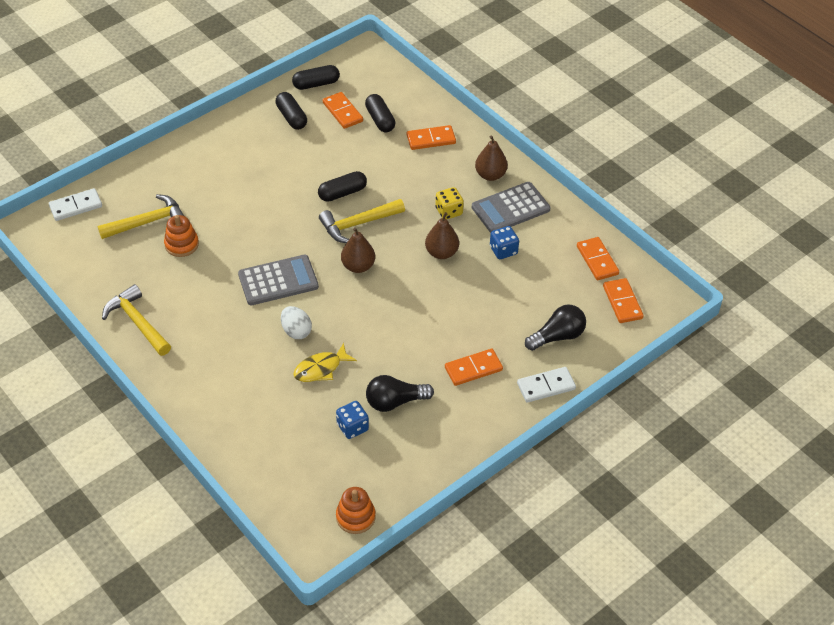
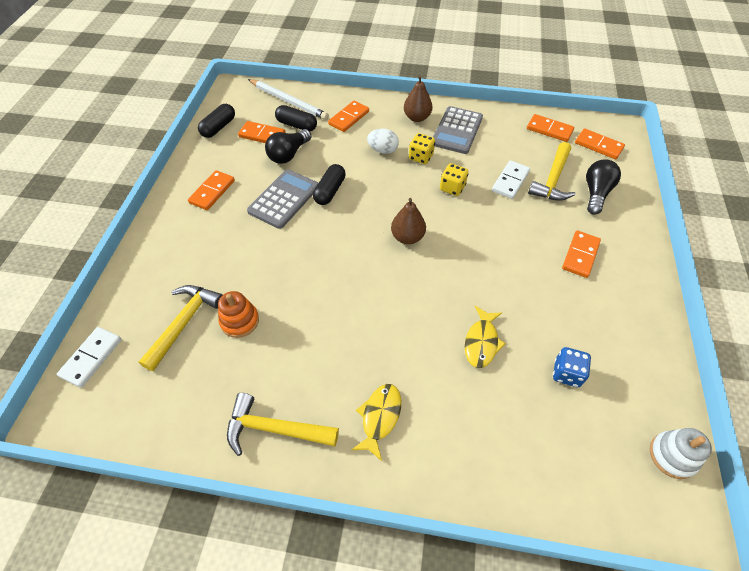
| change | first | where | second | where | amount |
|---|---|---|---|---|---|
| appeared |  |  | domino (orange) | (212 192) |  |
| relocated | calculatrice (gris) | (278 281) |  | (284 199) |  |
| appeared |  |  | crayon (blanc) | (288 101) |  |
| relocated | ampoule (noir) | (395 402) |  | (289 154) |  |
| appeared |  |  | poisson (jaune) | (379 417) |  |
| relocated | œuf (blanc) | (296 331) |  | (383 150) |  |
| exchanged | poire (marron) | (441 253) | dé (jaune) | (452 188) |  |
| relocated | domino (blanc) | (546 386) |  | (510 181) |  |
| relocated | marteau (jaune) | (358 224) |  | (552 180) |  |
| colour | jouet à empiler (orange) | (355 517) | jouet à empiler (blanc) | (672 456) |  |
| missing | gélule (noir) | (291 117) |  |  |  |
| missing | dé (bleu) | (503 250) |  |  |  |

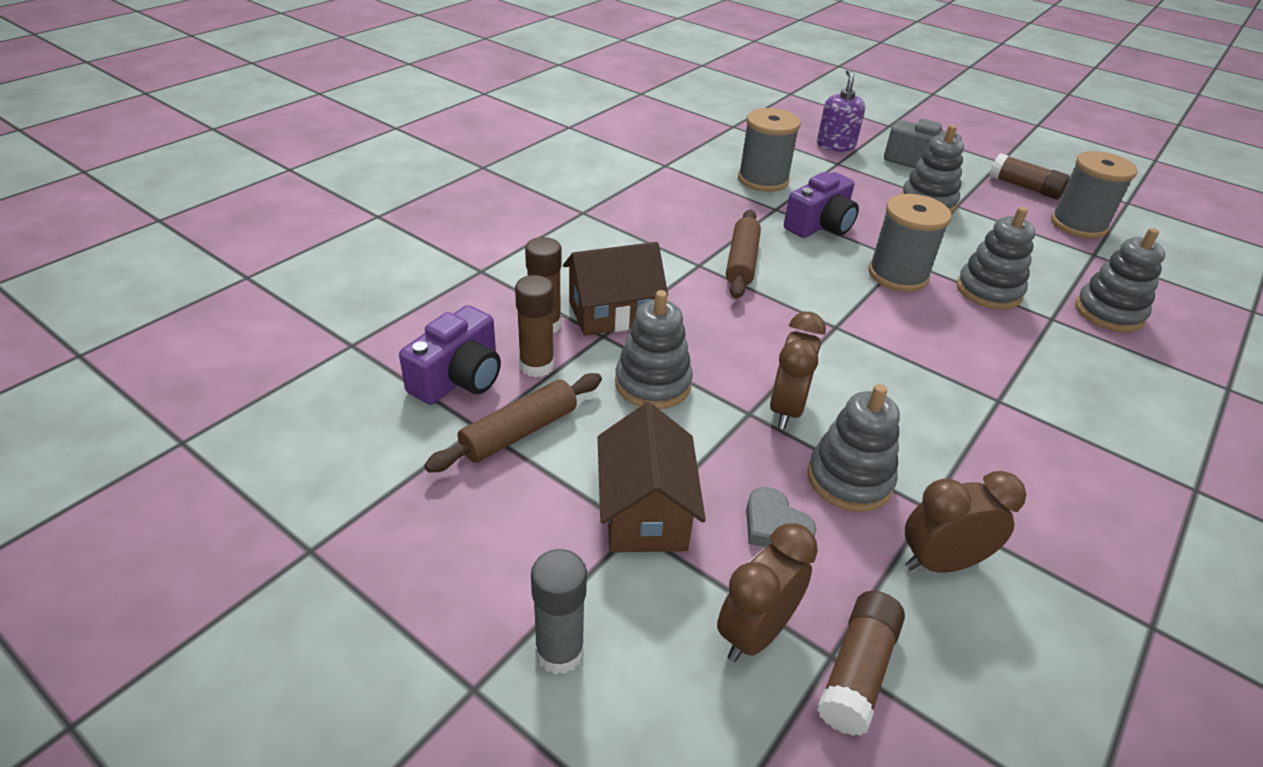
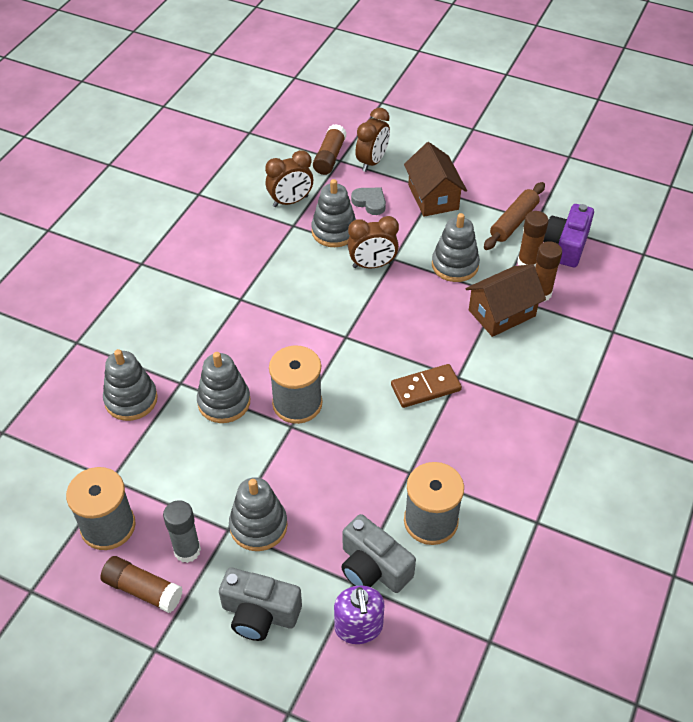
| change | first | where | second | where | amount |
|---|---|---|---|---|---|
| relocated | bâton de colle (gris) | (559 652) |  | (187 550) |  |
| appeared |  |  | appareil photo (gris) | (373 567) |  |
| spun | réveil (marron) | (786 409) |  | (372 265) | 105 degrees counterclockwise |
| exchanged | rouleau à pâtisserie (marron) | (741 262) | domino (marron) | (425 388) |  |
| missing | appareil photo (violet) | (820 225) |  |  |  |

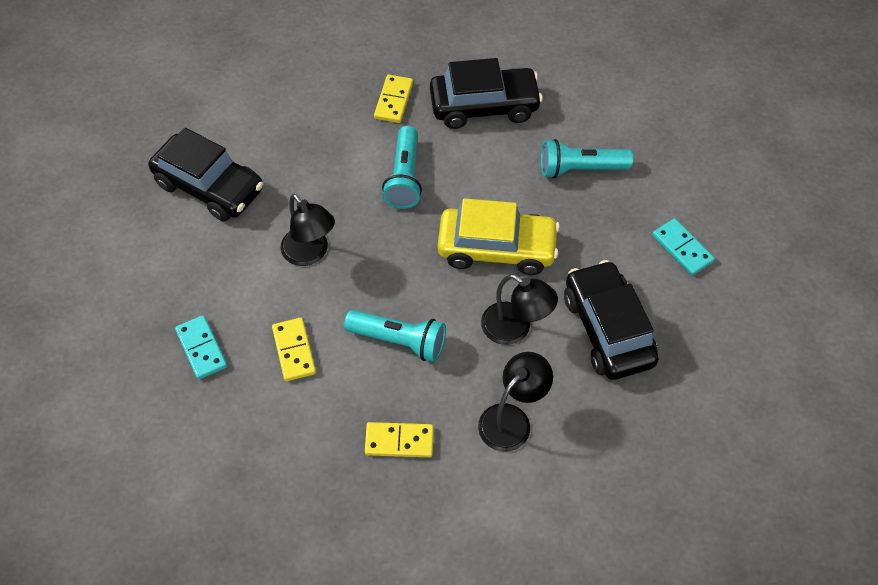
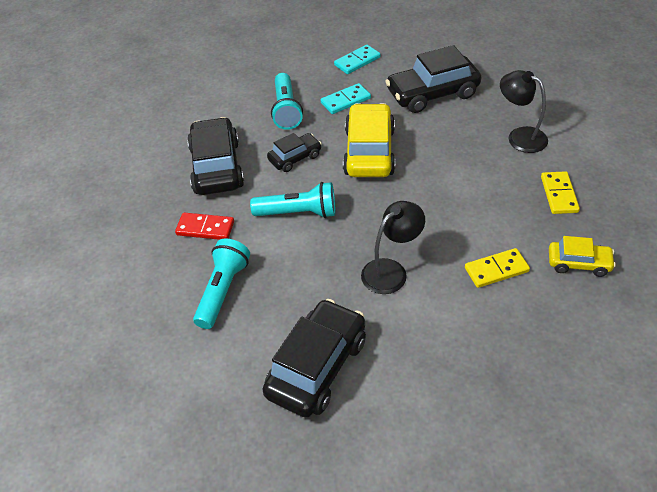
| change | first | where | second | where | amount |
|---|---|---|---|---|---|
| colour | domino (jaune) | (394 100) | domino (rouge) | (205 228) |  |
| relocated | lampe de poche (turquoise) | (399 341) |  | (223 290) |  |
| appeared |  |  | voiture (noir) | (295 158) |  |
| relocated | domino (turquoise) | (202 348) |  | (345 100) |  |
| appeared |  |  | voiture (jaune) | (578 263) |  |
| missing | lampe (noir) | (515 329) |  |  |  |

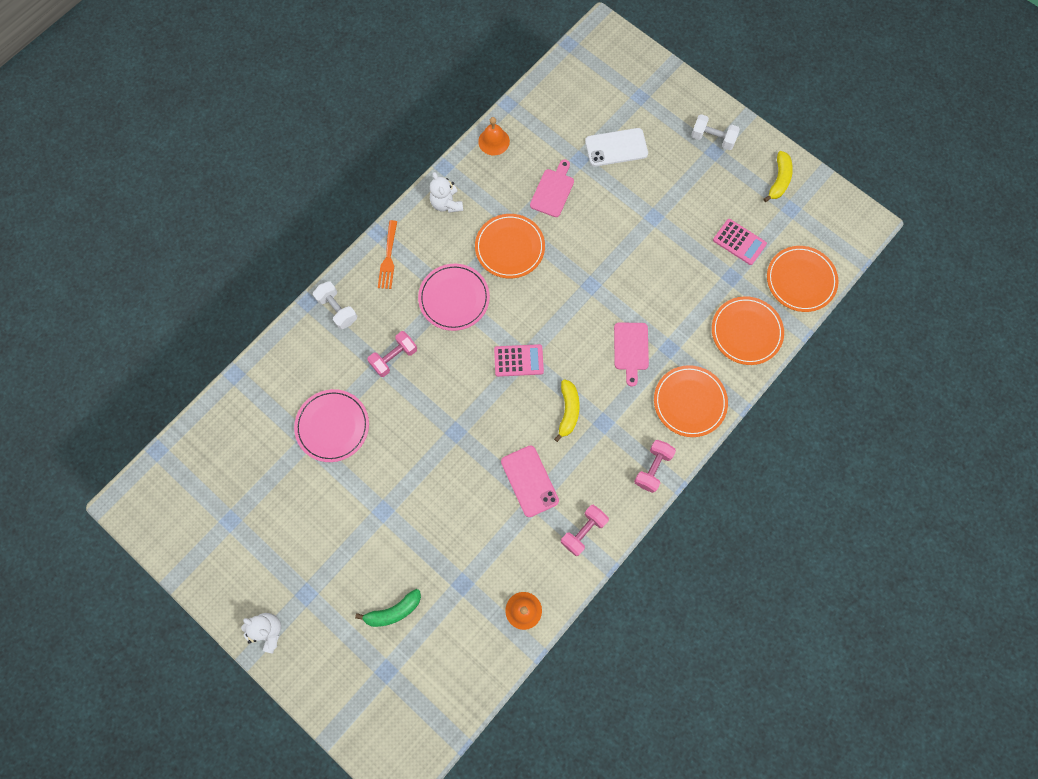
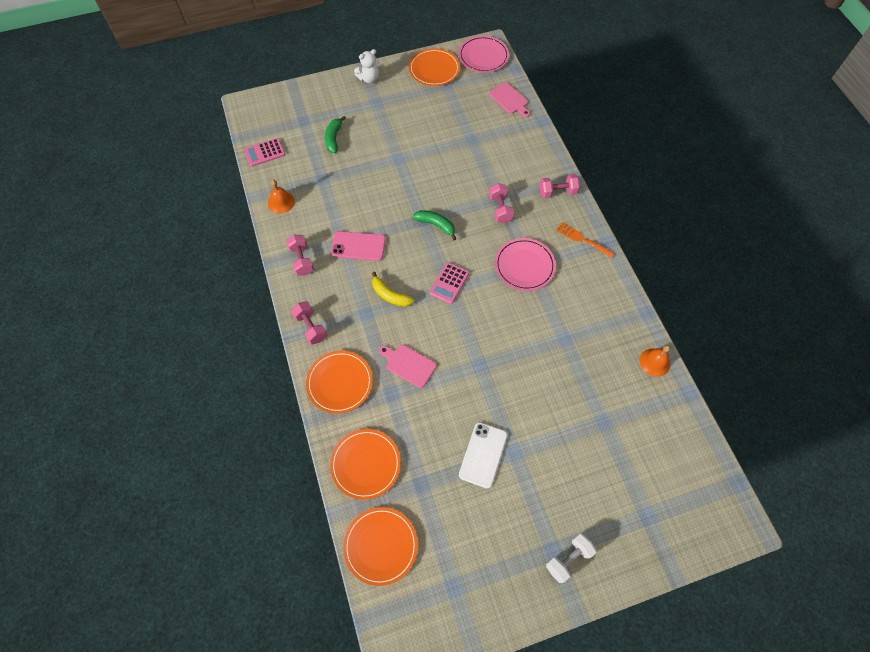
| change | first | where | second | where | amount |
|---|---|---|---|---|---|
| relocated | calculatrice (rose) | (739 242) |  | (264 152) |  |
| relocated | assiette (orange) | (510 247) |  | (434 69) |  |
| appeared |  |  | banane (vert) | (436 225) |  |
| relocated | assiette (rose) | (332 426) |  | (483 56) |  |
| relocated | téléphone (blanc) | (616 147) |  | (483 455) |  |
| relocated | planche à découper (rose) | (553 191) |  | (510 100) |  |
| colour | haltère (blanc) | (337 309) | haltère (rose) | (557 192) |  |
| missing | ours en peluche (blanc) | (446 203) |  |  |  |
| missing | banane (jaune) | (779 180) |  |  |  |

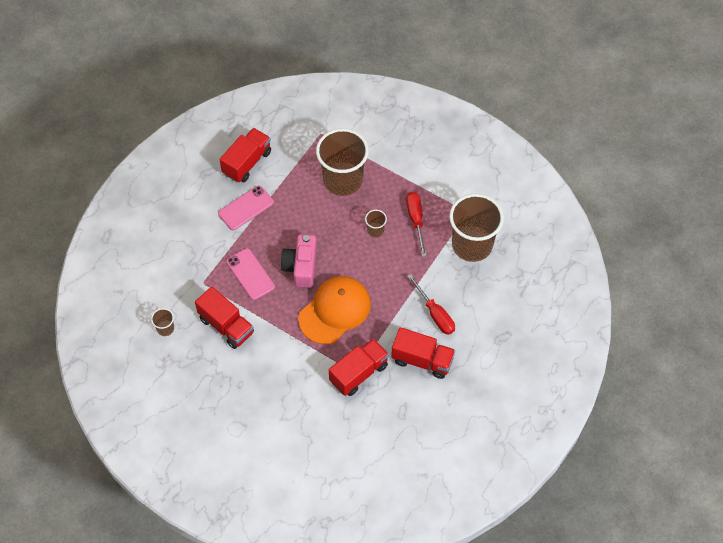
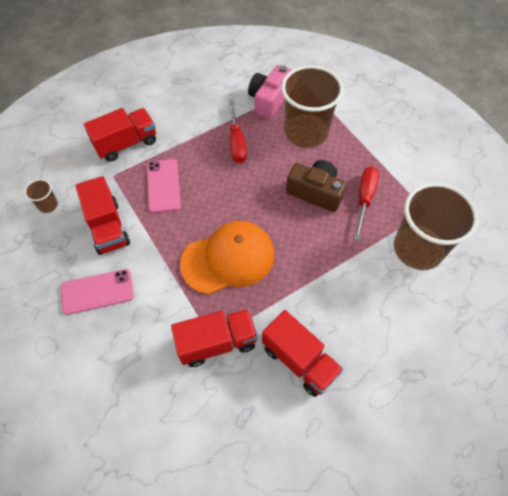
| change | first | where | second | where | amount |
|---|---|---|---|---|---|
| relocated | téléphone (rose) | (246 208) |  | (97 292) |  |
| relocated | camion (rouge) | (247 162) |  | (126 144) |  |
| relocated | tournevis (rouge) | (435 314) |  | (236 142) |  |
| relocated | appareil photo (rose) | (301 266) |  | (269 100) |  |
| exchanged | gobelet (marron) | (375 230) | appareil photo (marron) | (315 192) |  |

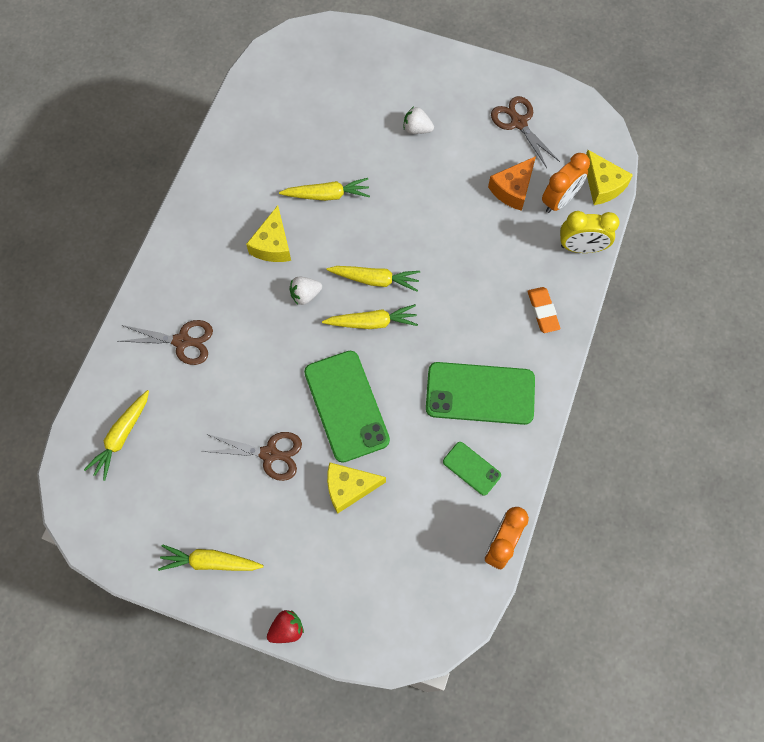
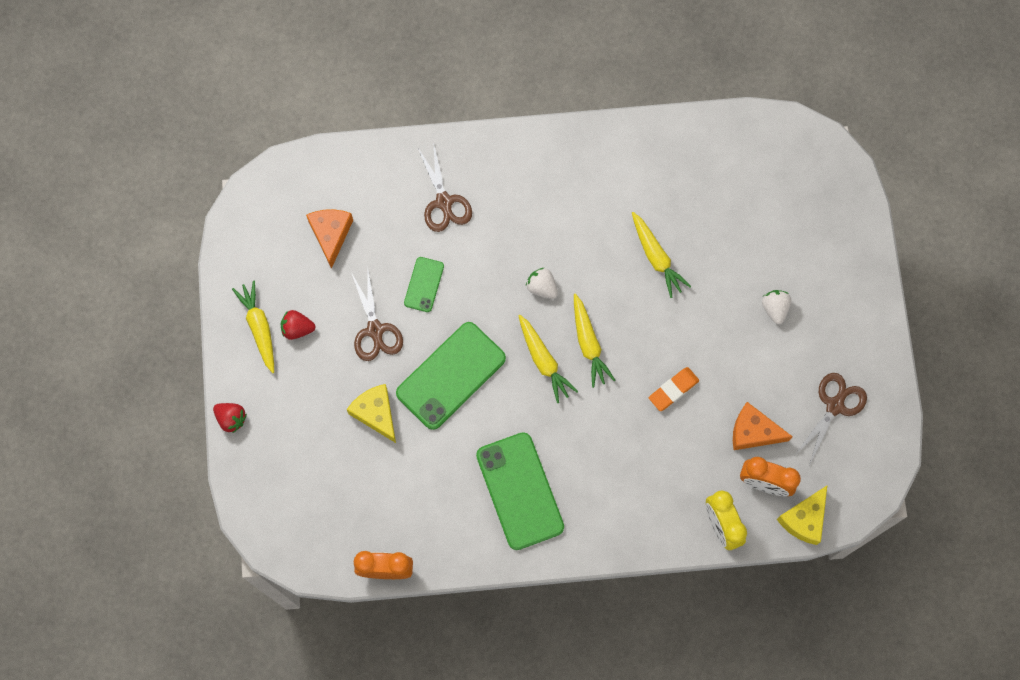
| change | first | where | second | where | amount |
|---|---|---|---|---|---|
| appeared |  |  | fraise (rouge) | (297 328) |  |
| appeared |  |  | fromage (orange) | (331 235) |  |
| relocated | téléphone (vert) | (471 468) |  | (424 284) |  |
| relocated | gomme (orange) | (543 311) |  | (673 390) |  |
| missing | carotte (jaune) | (121 437) |  |  |  |
| missing | fromage (jaune) | (273 244) |  |  |  |

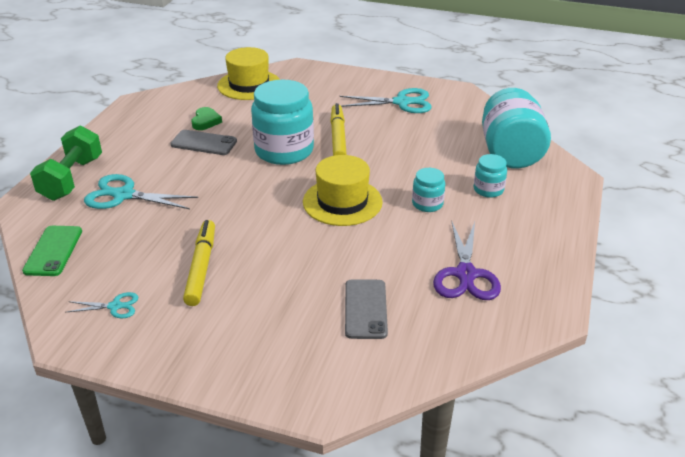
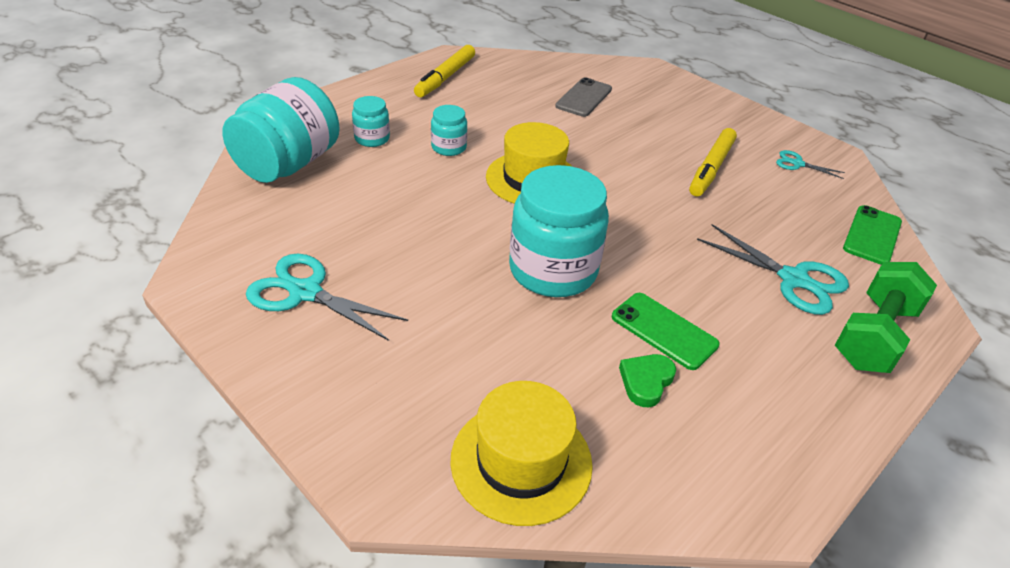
| change | first | where | second | where | amount |
|---|---|---|---|---|---|
| relocated | feutre (jaune) | (338 137) |  | (445 77) |  |
| colour | téléphone (gris) | (204 143) | téléphone (vert) | (664 331) |  |
| missing | ciseaux (violet) | (465 274) |  |  |  |

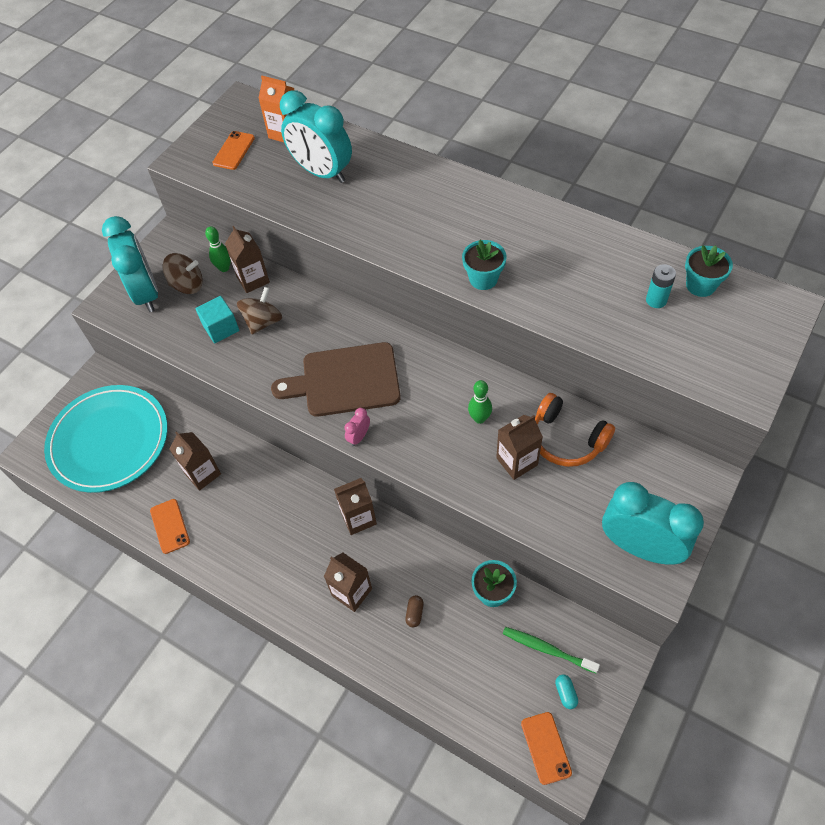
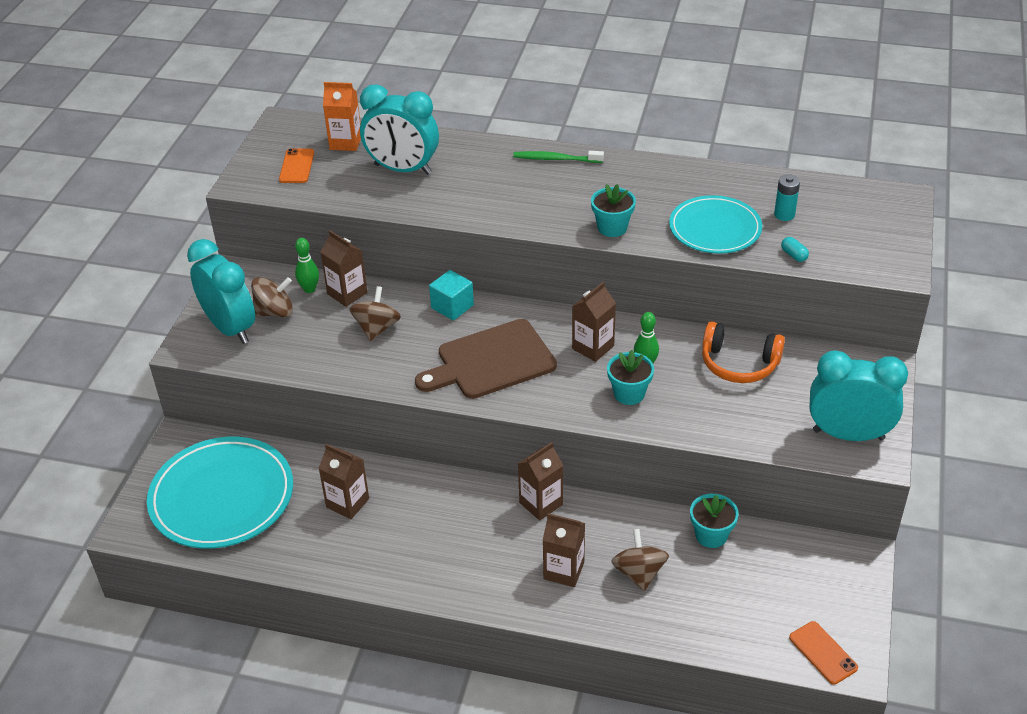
| change | first | where | second | where | amount |
|---|---|---|---|---|---|
| relocated | cube (turquoise) | (221 328) |  | (452 306) |  |
| relocated | brosse à dents (vert) | (547 649) |  | (556 159) |  |
| relocated | brique de lait (marron) | (517 461) |  | (593 347) |  |
| relocated | pot de fleurs (turquoise) | (700 285) |  | (629 394) |  |
| exchanged | gélule (marron) | (415 613) | toupie (marron) | (639 573) |  |
| appeared |  |  | assiette (turquoise) | (715 228) |  |
| relocated | gélule (turquoise) | (565 693) |  | (794 255) |  |
| missing | téléphone (orange) | (170 526) |  |  |  |
| missing | réveil (rose) | (359 437) |  |  |  |

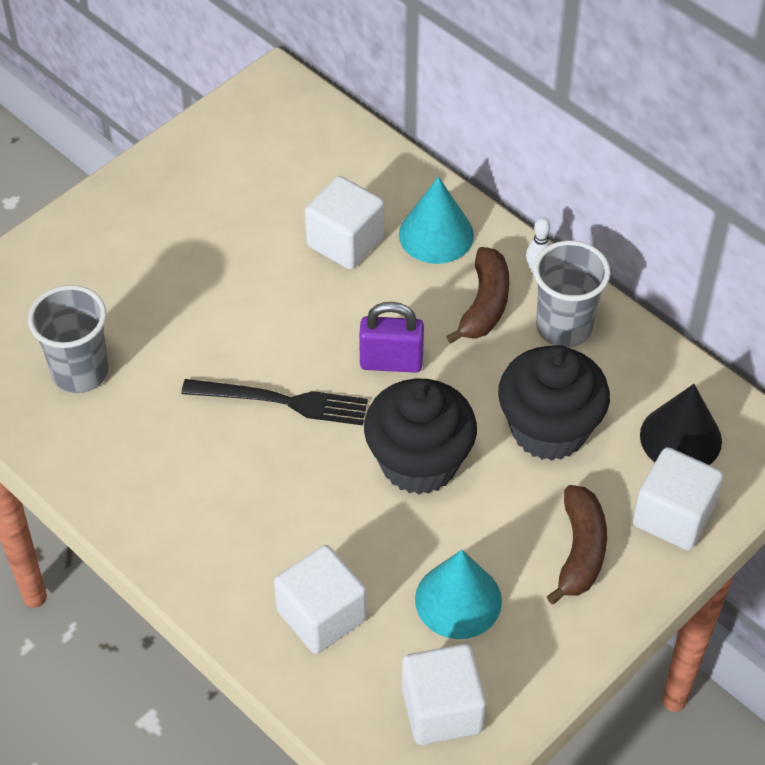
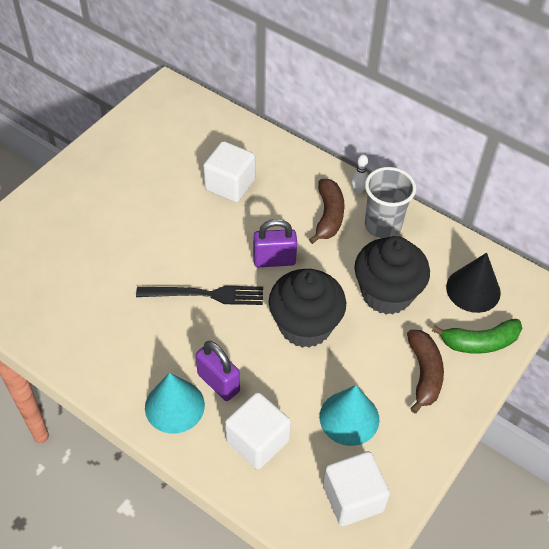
| change | first | where | second | where | amount |
|---|---|---|---|---|---|
| relocated | cône (turquoise) | (436 234) |  | (174 406) |  |
| appeared |  |  | cadenas (violet) | (218 383) |  |
| exchanged | cube (blanc) | (673 516) | banane (vert) | (479 342) |  |
| missing | gobelet (gris) | (80 372) |  |  |  |

